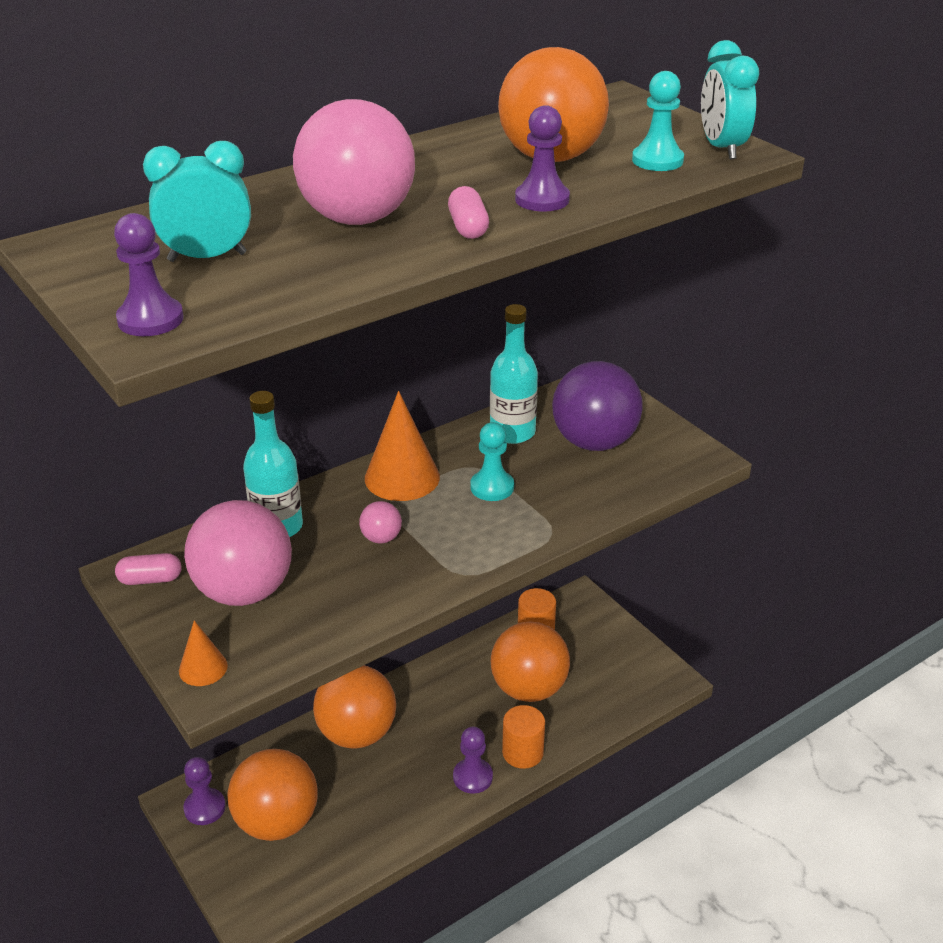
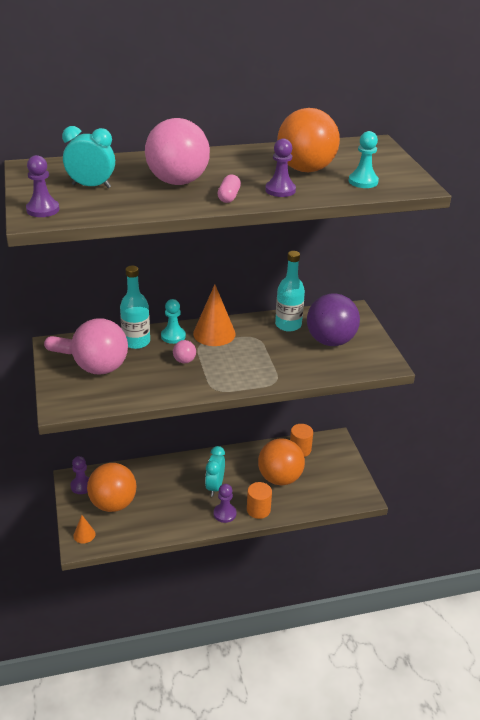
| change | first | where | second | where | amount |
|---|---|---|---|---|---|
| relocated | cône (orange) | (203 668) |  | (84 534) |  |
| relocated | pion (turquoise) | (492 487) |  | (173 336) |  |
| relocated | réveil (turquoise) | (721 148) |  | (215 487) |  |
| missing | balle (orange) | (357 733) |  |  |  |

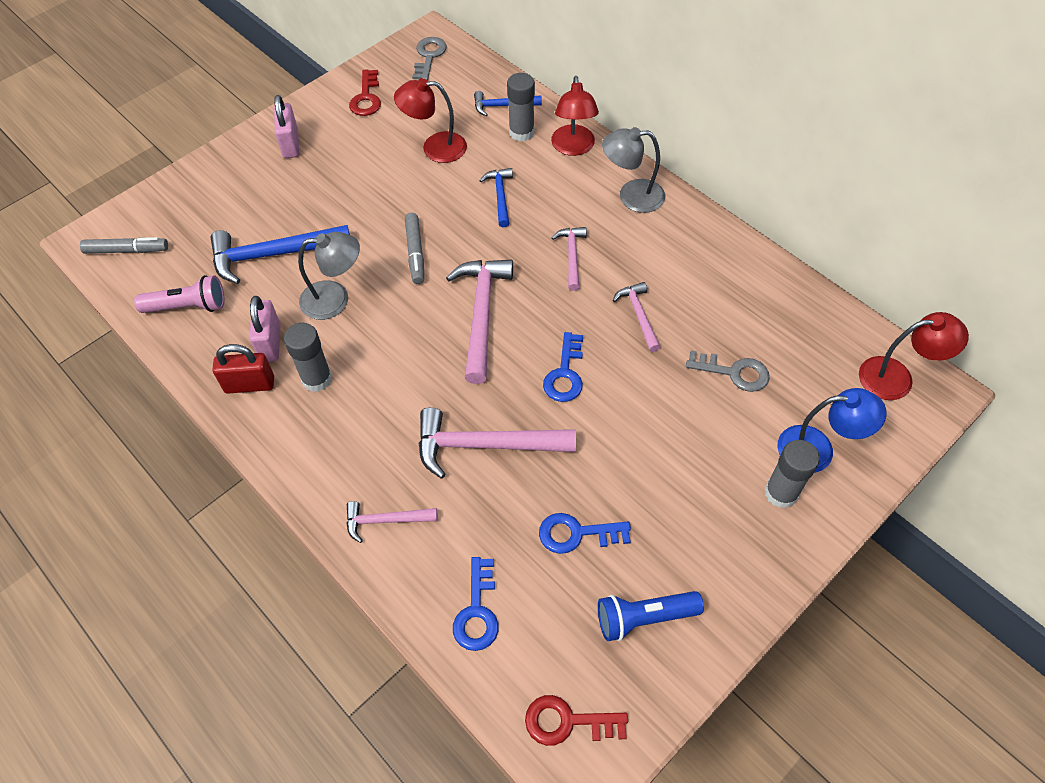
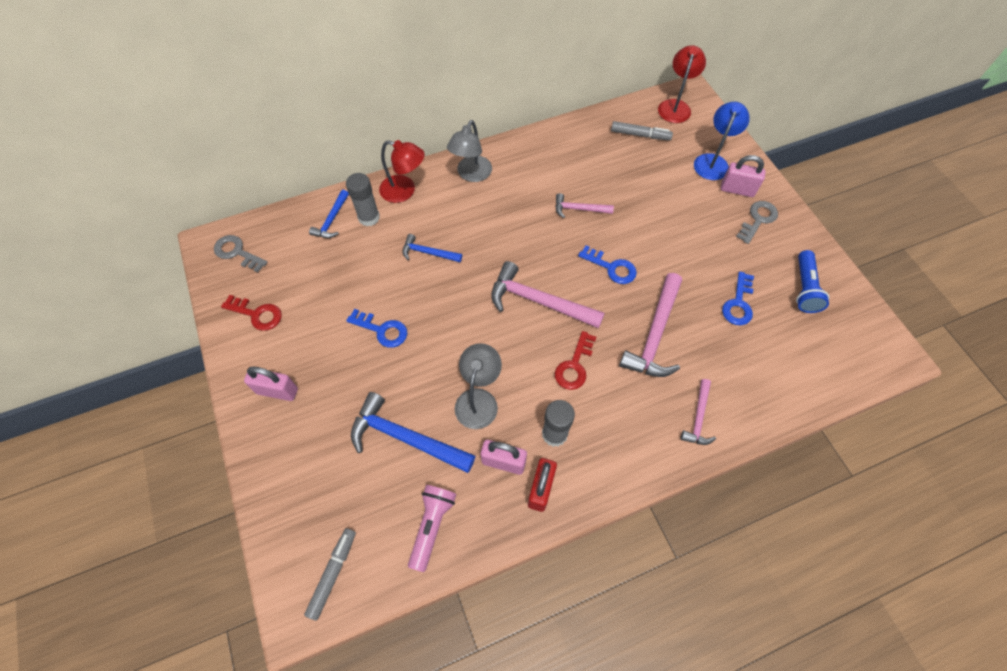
| change | first | where | second | where | amount |
|---|---|---|---|---|---|
| relocated | clé (bleu) | (477 612) |  | (382 330) |  |
| spun | marteau (bleu) | (273 254) |  | (405 437) | 105 degrees clockwise |
| relocated | clé (rouge) | (567 721) |  | (574 366) |  |
| relocated | feutre (gris) | (415 252) |  | (640 135) |  |
| exchanged | bâton de colle (gris) | (781 493) | cadenas (rose) | (737 190) |  |
| relocated | clé (gris) | (734 372) |  | (758 219) |  |
| missing | lampe (rouge) | (435 148) |  |  |  |
| missing | marteau (rose) | (572 256) |  |  |  |

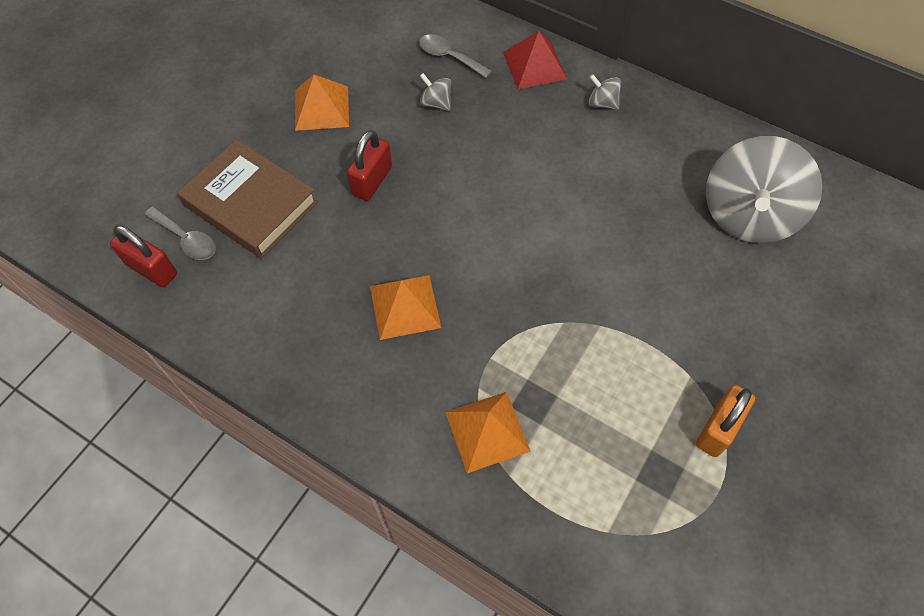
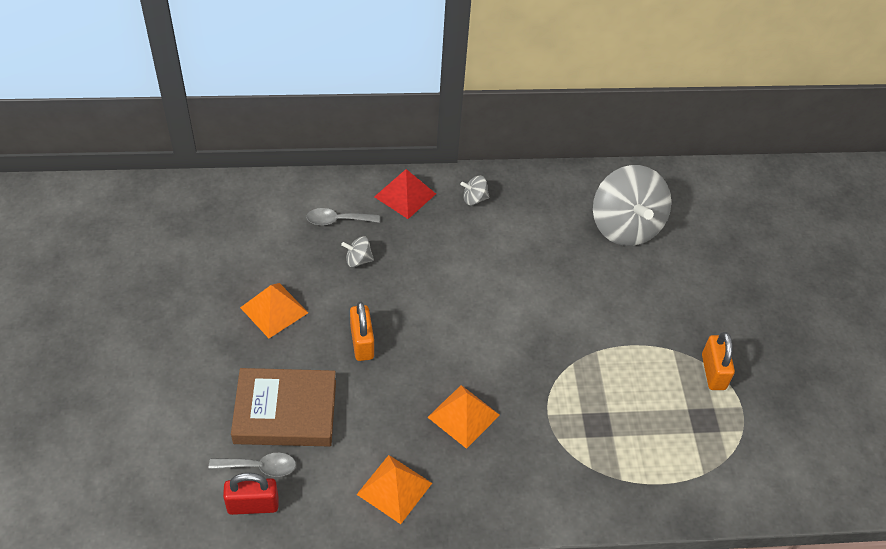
| change | first | where | second | where | amount |
|---|---|---|---|---|---|
| colour | cadenas (rouge) | (372 181) | cadenas (orange) | (362 343) |  |
| relocated | pyramide (orange) | (487 431) |  | (394 488) |  |

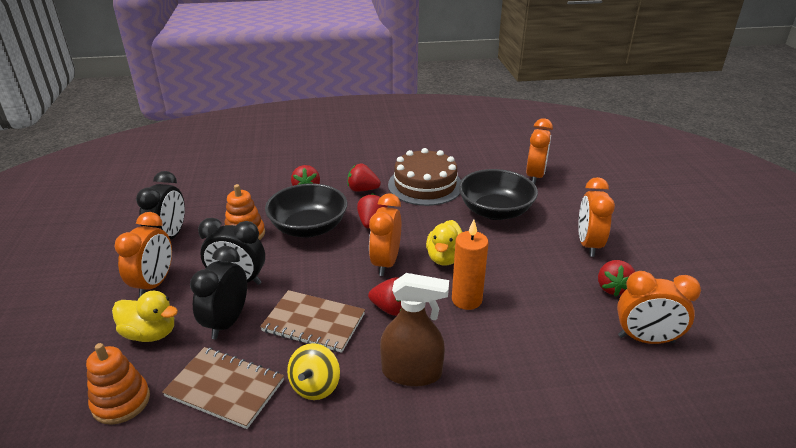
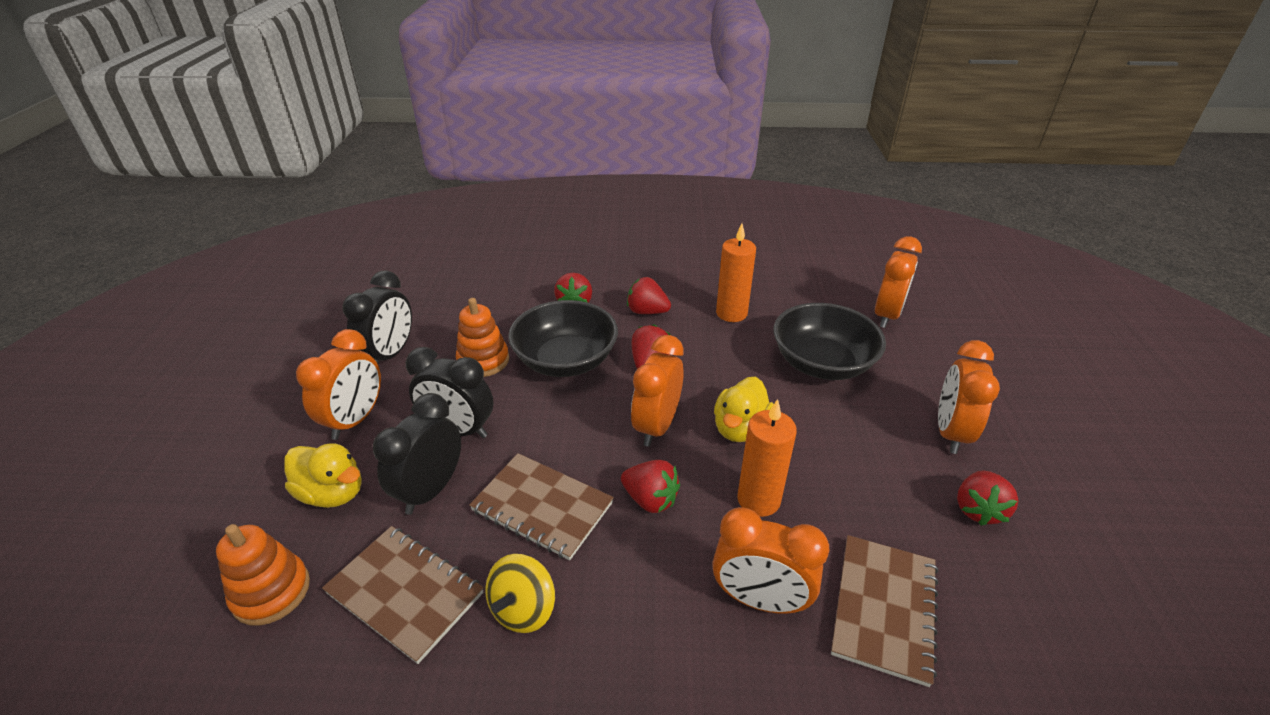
| change | first | where | second | where | amount |
|---|---|---|---|---|---|
| relocated | réveil (orange) | (645 339) |  | (759 599) |  |
| exchanged | gâteau (marron) | (425 185) | bougie (orange) | (731 313) |  |
| appeared |  |  | carnet (marron) | (884 608) |  |
| missing | vaporisateur (marron) | (412 372) |  |  |  |

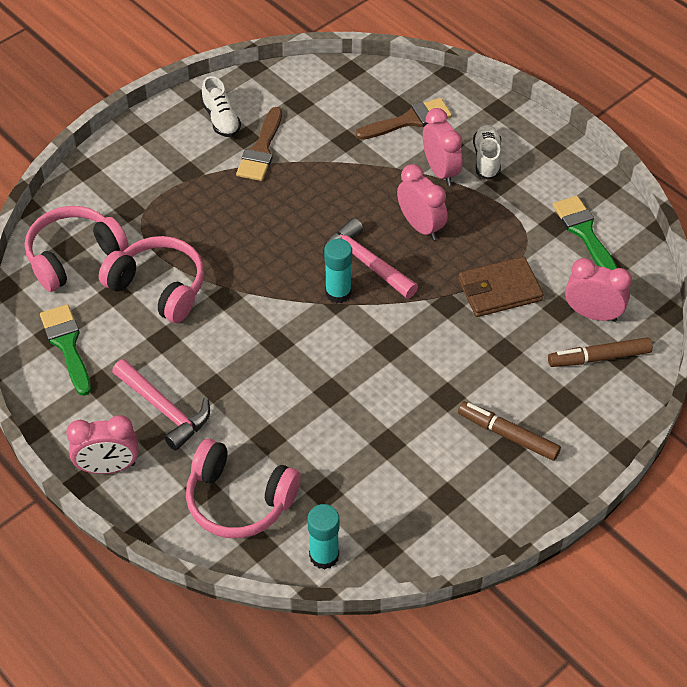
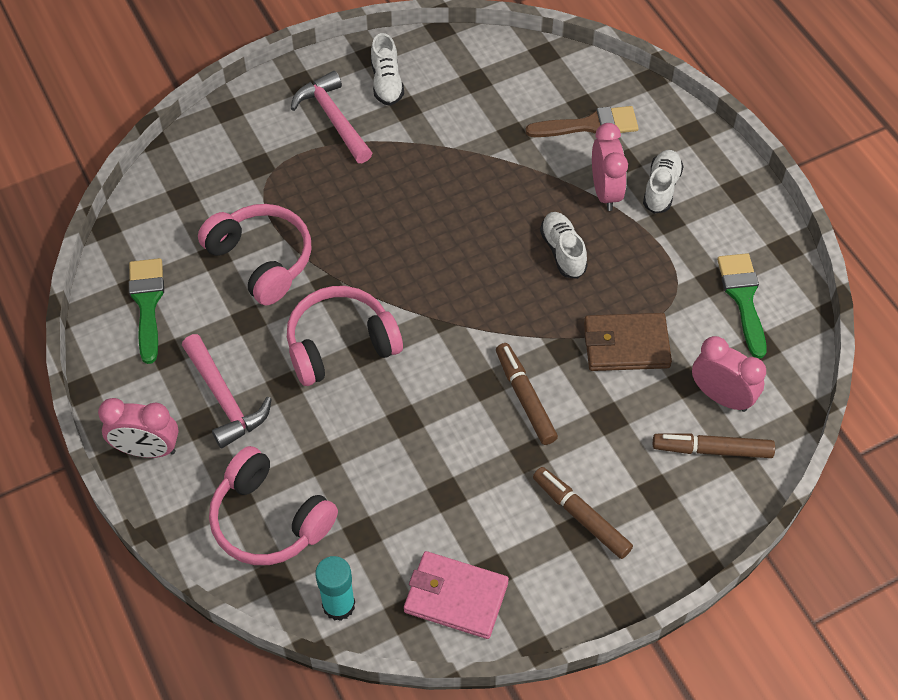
| change | first | where | second | where | amount |
|---|---|---|---|---|---|
| relocated | casque audio (rose) | (74 256) |  | (340 344) |  |
| relocated | marteau (rose) | (366 262) |  | (333 118) |  |
| appeared |  |  | portefeuille (rose) | (455 597) |  |
| appeared |  |  | feutre (marron) | (525 398) |  |
| exchanged | réveil (rose) | (420 226) | chaussure (blanc) | (563 251) |  |
| missing | pinceau (marron) | (261 150) |  |  |  |
| missing | bâton de colle (turquoise) | (338 293) |  |  |  |

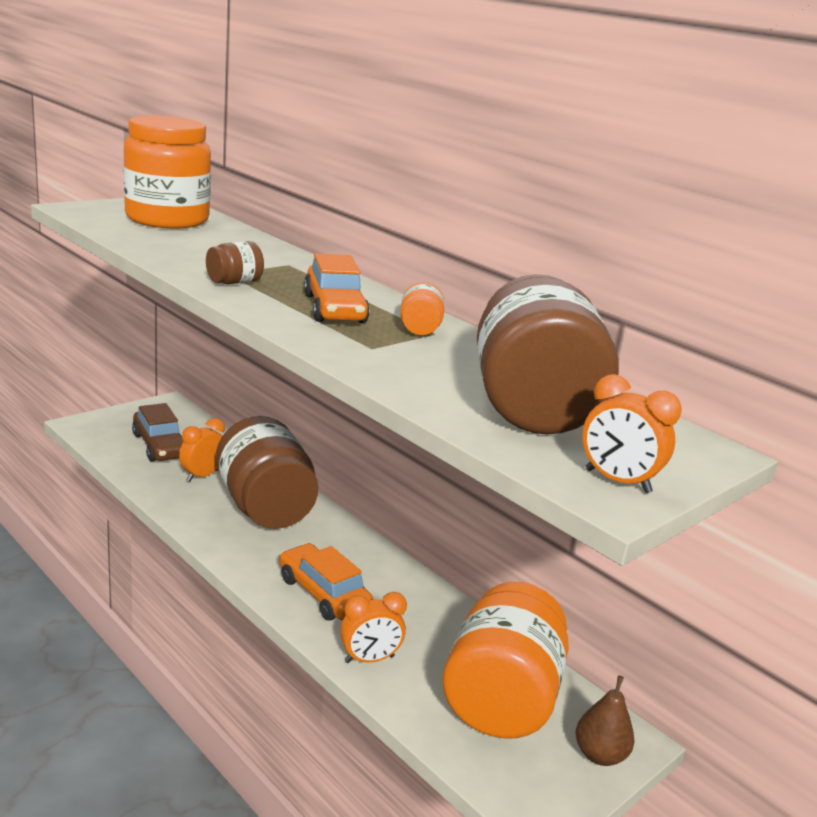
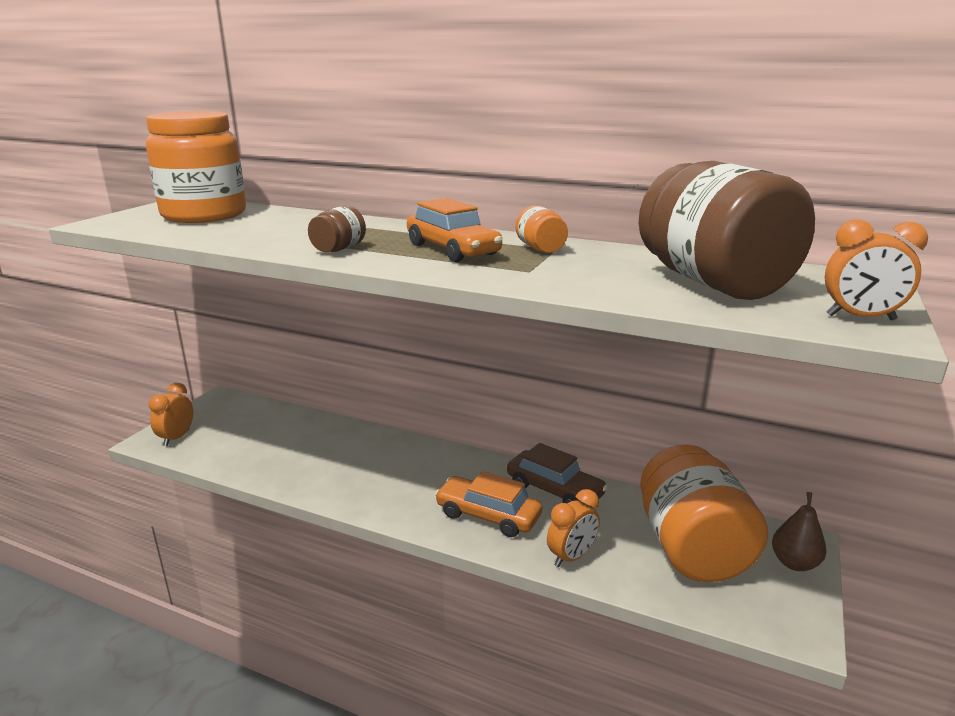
| change | first | where | second | where | amount |
|---|---|---|---|---|---|
| relocated | réveil (orange) | (202 475) |  | (176 438) |  |
| relocated | voiture (marron) | (160 446) |  | (554 490) |  |
| missing | bocal (marron) | (265 508) |  |  |  |

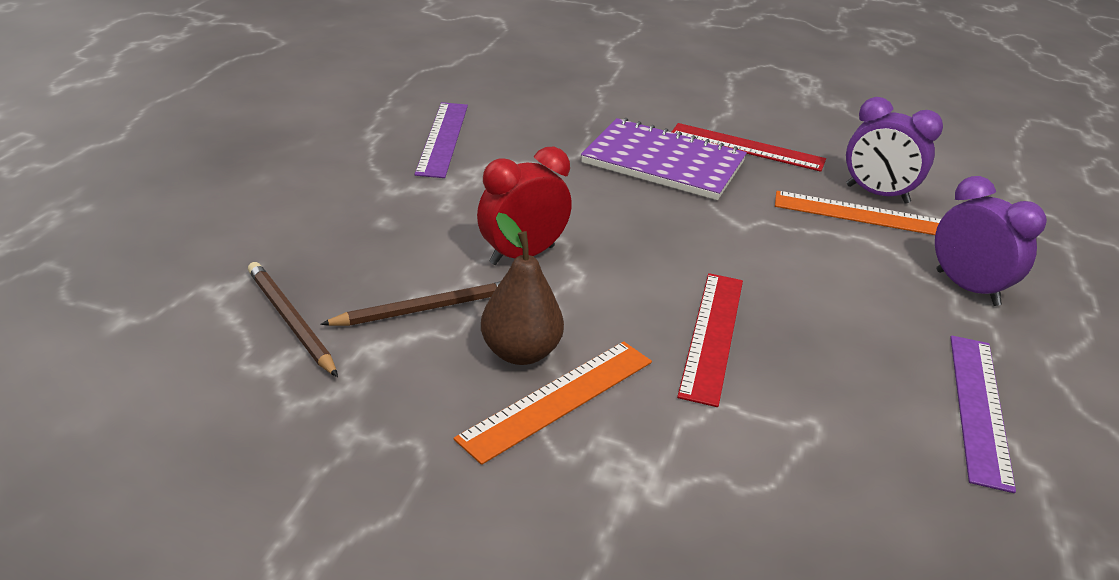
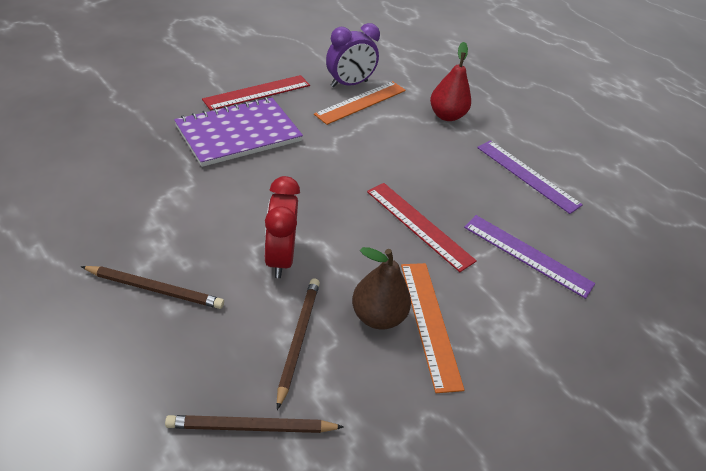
| change | first | where | second | where | amount |
|---|---|---|---|---|---|
| appeared |  |  | crayon (marron) | (155 289) |  |
| exchanged | réveil (violet) | (967 288) | poire (rouge) | (446 115) |  |
| relocated | règle (violet) | (443 138) |  | (527 255) |  |

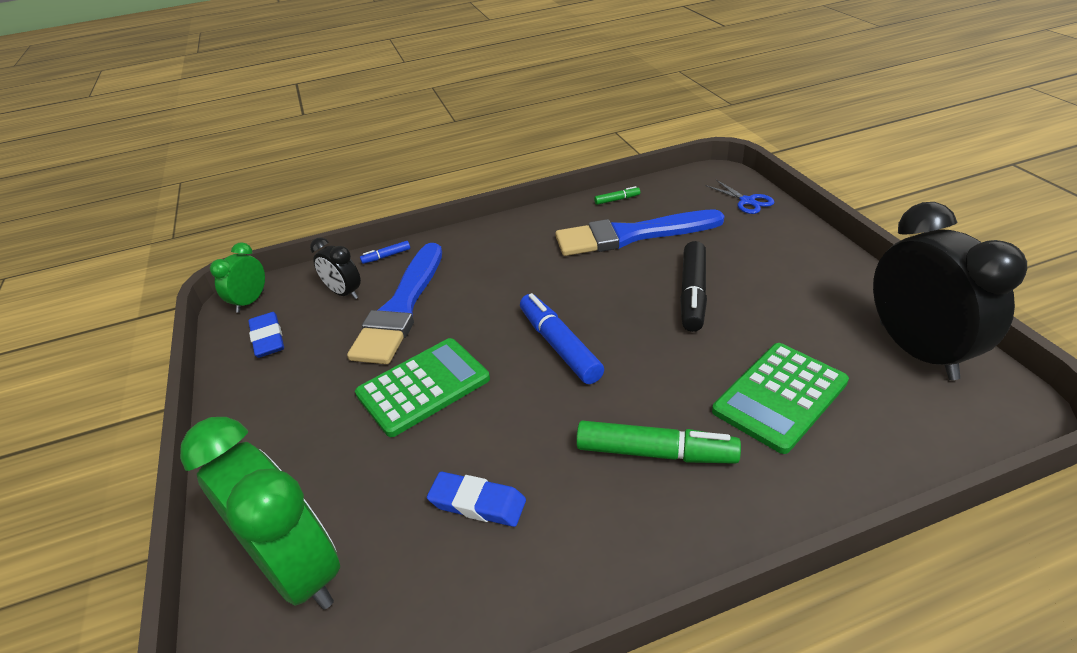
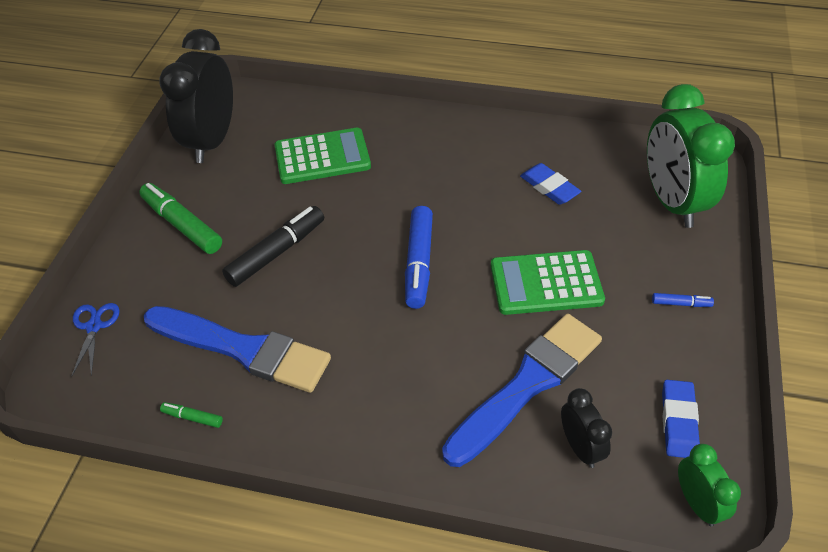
| change | first | where | second | where | amount |
|---|---|---|---|---|---|
| relocated | feutre (vert) | (655 452) |  | (182 225) |  |
| relocated | feutre (bleu) | (386 256) |  | (681 303) |  |
| spun | réveil (vert) | (250 301) |  | (697 503) | 75 degrees counterclockwise |

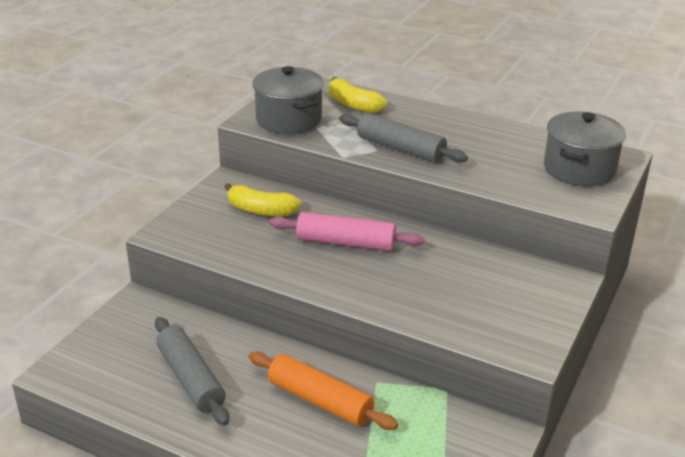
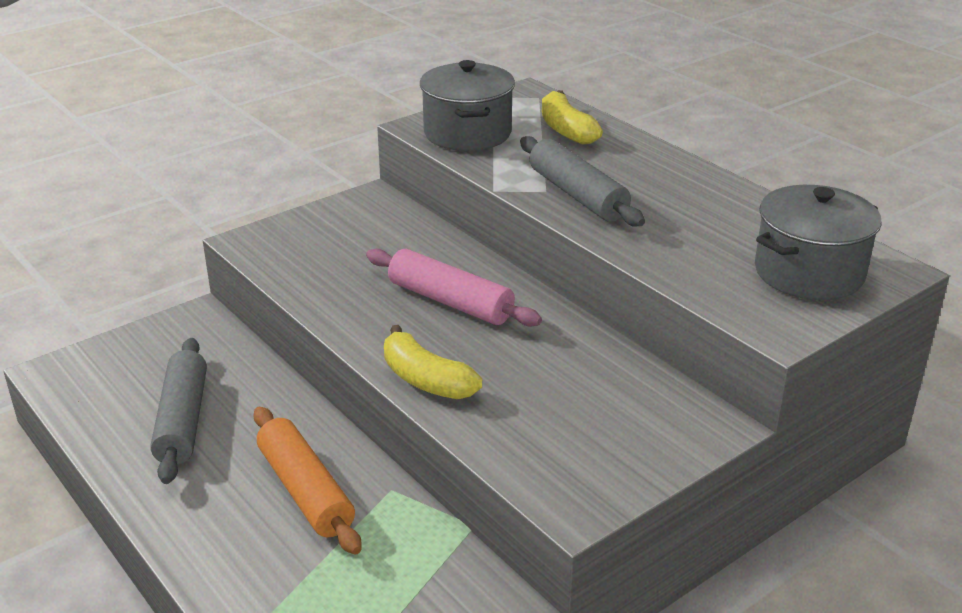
| change | first | where | second | where | amount |
|---|---|---|---|---|---|
| relocated | banane (jaune) | (261 210) |  | (426 380) |  |

